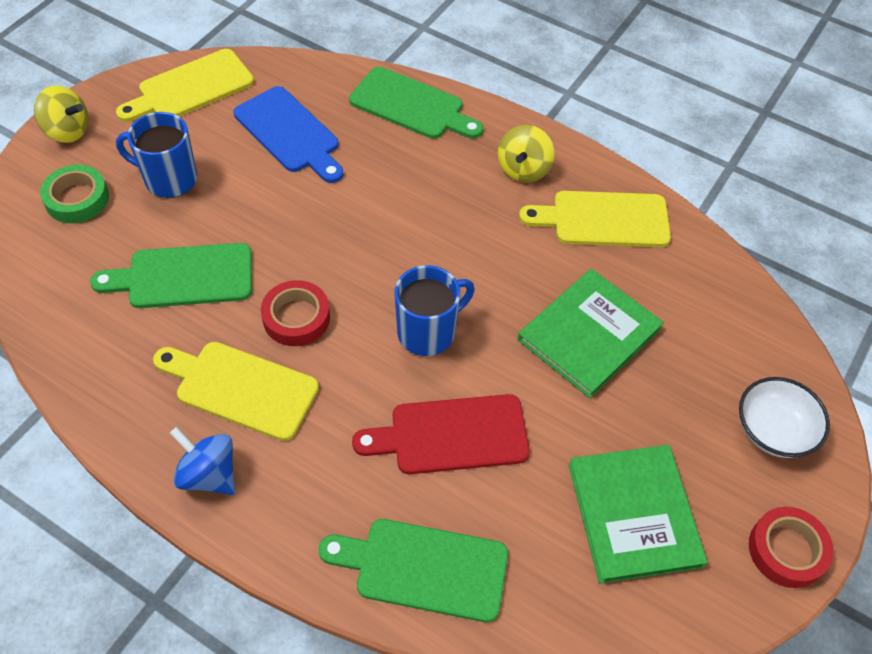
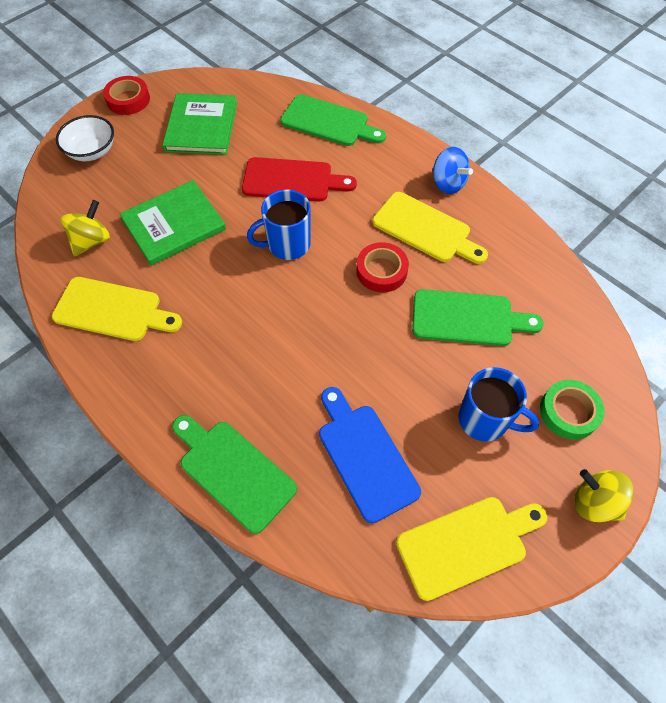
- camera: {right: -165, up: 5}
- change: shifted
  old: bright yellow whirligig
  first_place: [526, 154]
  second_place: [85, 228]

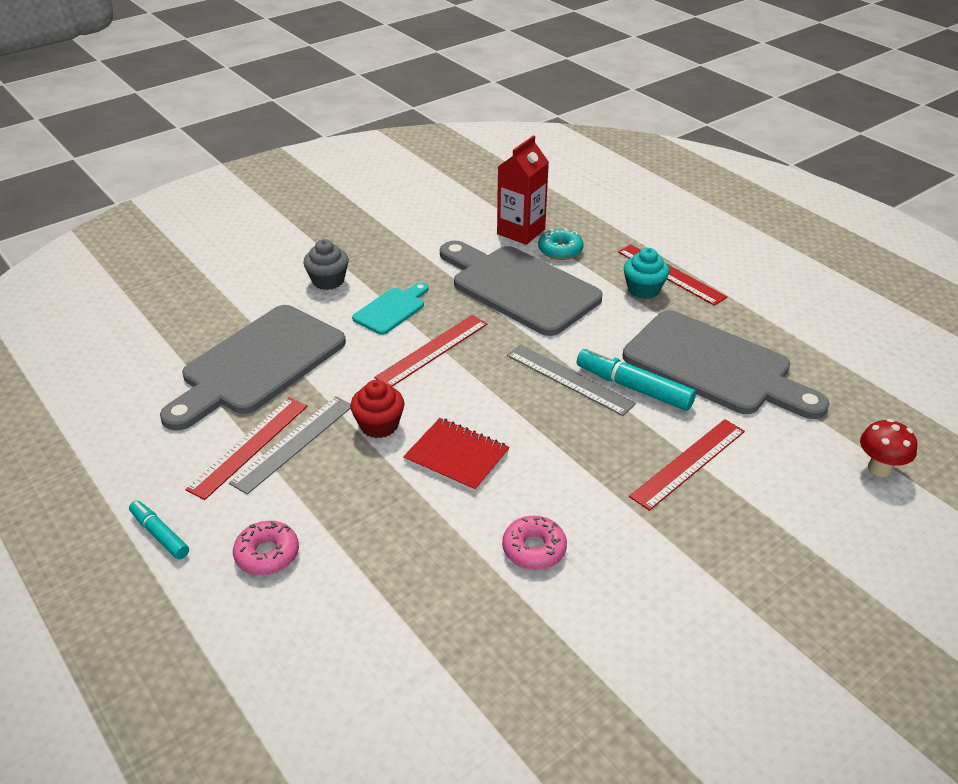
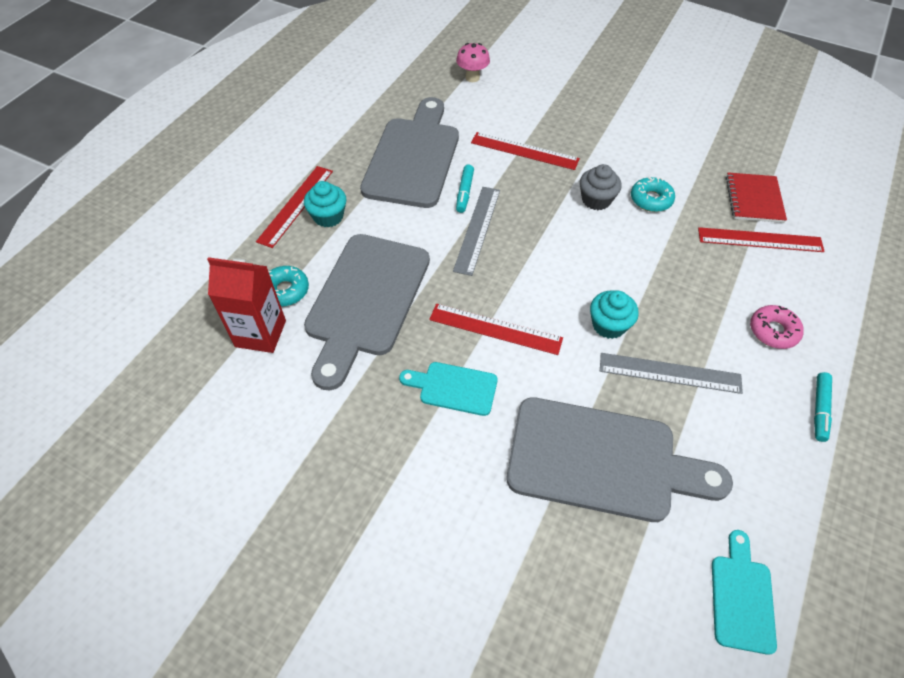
- camera: {right: -115, up: 15}
- change: repainted
  old: scarlet toadstool
  new: rosy toadstool
  first_place: [888, 448]
  second_place: [473, 62]
- change: scaled
  old: aqua marker pen
  first_place: [636, 379]
  second_place: [465, 189]
  factor: 0.61
- change: shifted
  old: grey fairy cake
  first_place: [326, 264]
  second_place: [600, 187]
- change: repainted
  old: scarlet fairy cake
  new: aqua fairy cake
  first_place: [377, 409]
  second_place: [614, 314]
- change: repainted
  old: rosy donut
  new: aqua donut
  first_place: [534, 543]
  second_place: [653, 194]
- change: shifted
  old: scarlet measuring stick
  first_place: [246, 449]
  second_place: [761, 239]
- change: new
  new: aqua cutting board
  second_place: [744, 592]
- change: shifted
  old: scarlet notepad
  first_place: [456, 455]
  second_place: [756, 197]

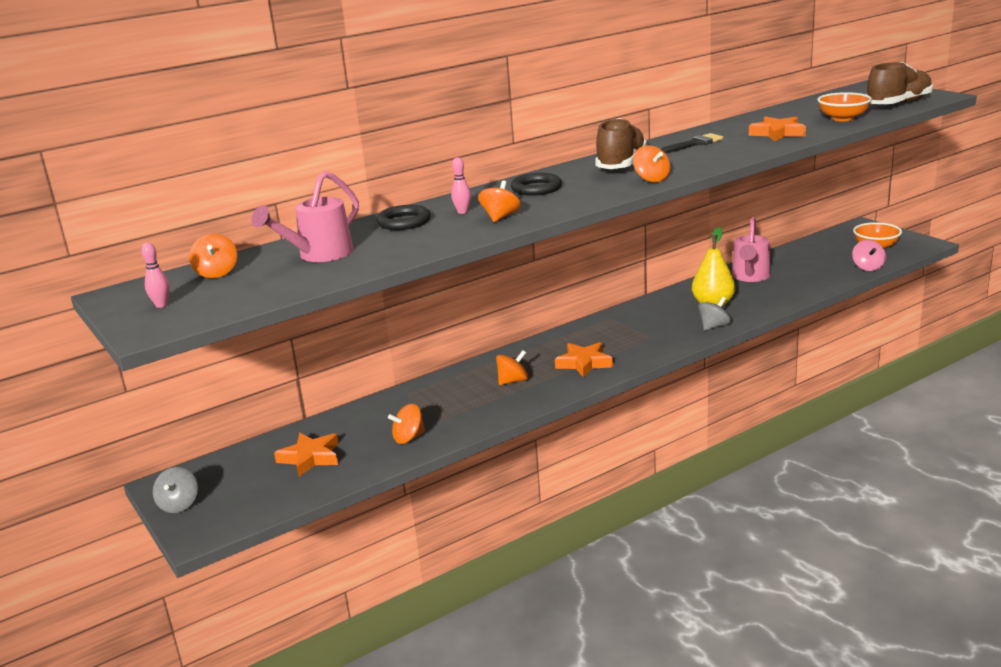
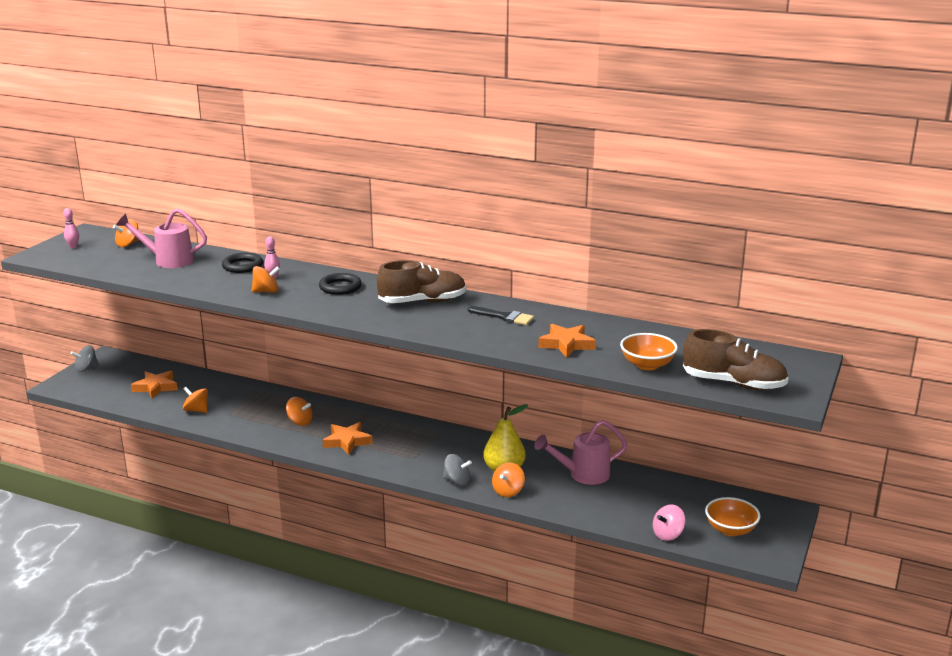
- camera: {right: 55, up: 0}
- change: shifted
  old: orange-coloured whirligig
  first_place: [651, 163]
  second_place: [508, 479]

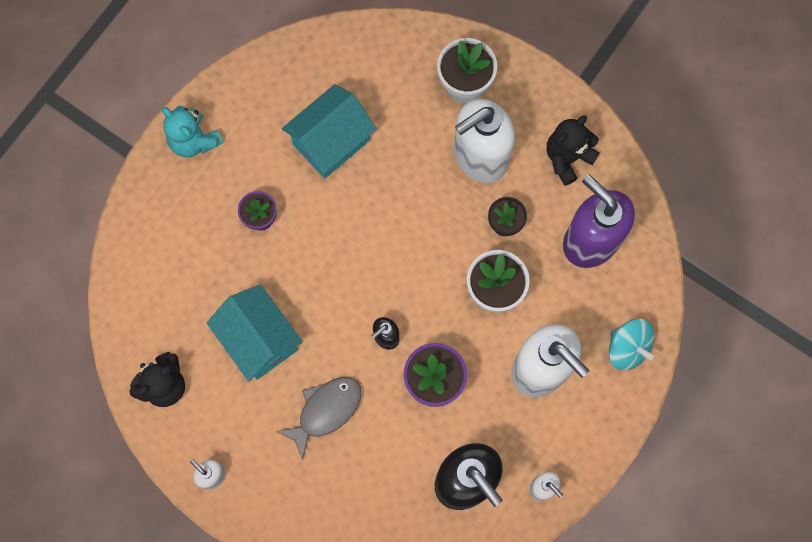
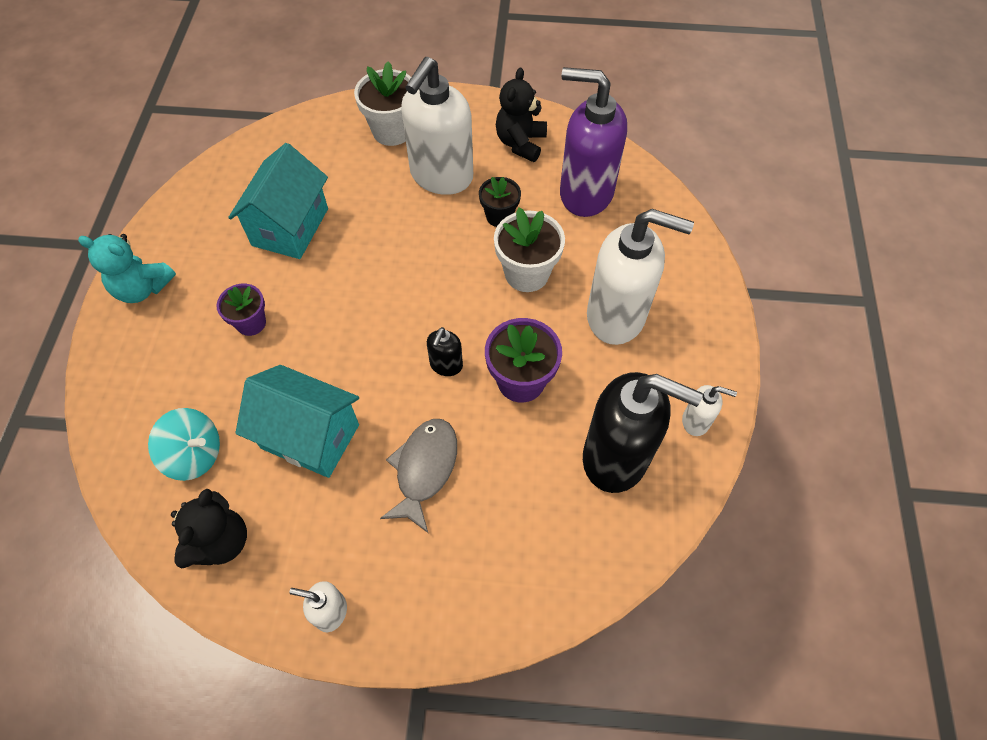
- camera: {right: -30, up: -15}
- change: shifted
  old: aqua whirligig
  first_place: [632, 345]
  second_place: [184, 444]

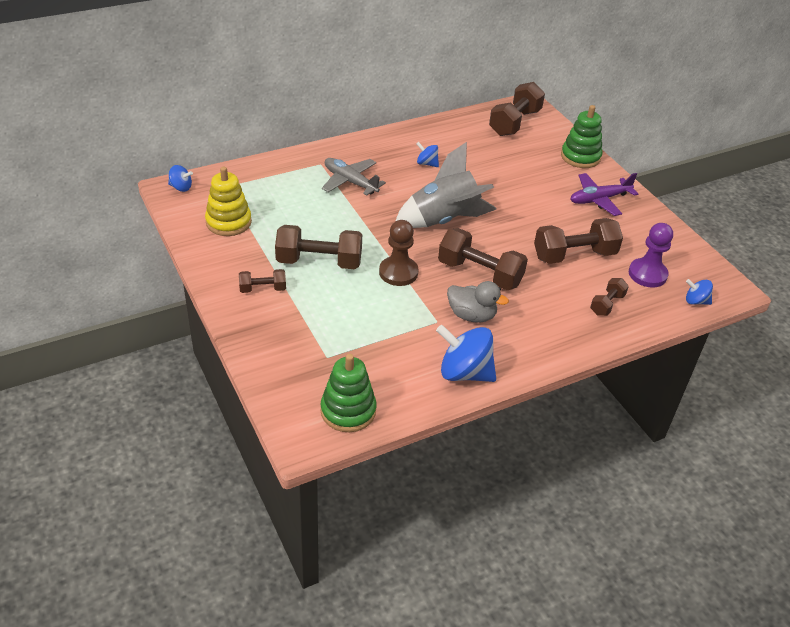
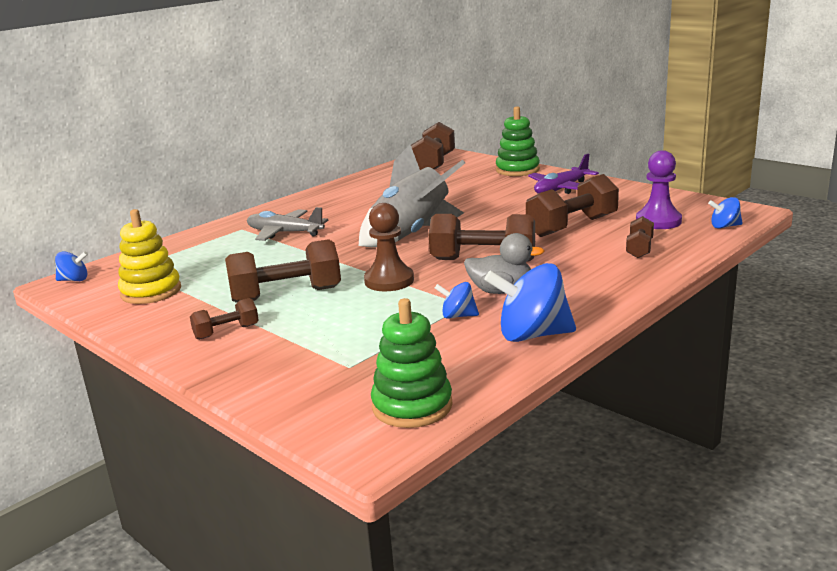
- camera: {right: -15, up: -20}
- change: shifted
  old: cobalt whirligig
  first_place: [428, 154]
  second_place: [457, 300]

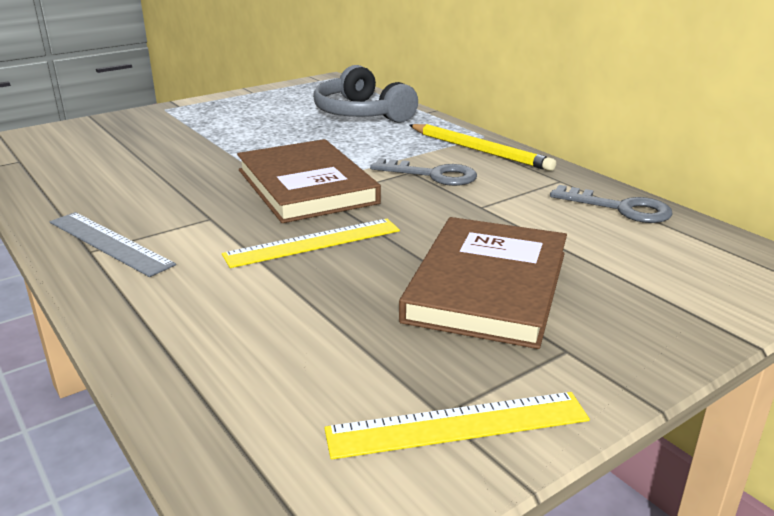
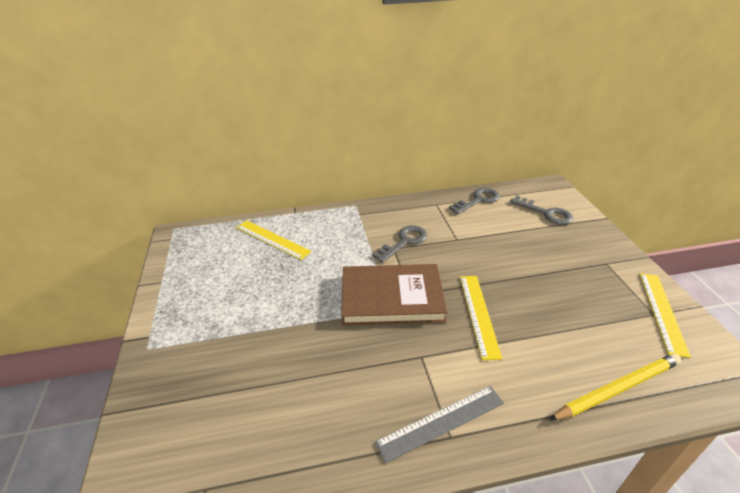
- camera: {right: -65, up: 10}
- change: swapped
  old: grey headset
  new: bright yellow measuring stick
  first_place: [365, 94]
  second_place: [274, 240]
- change: new
  new: grey latchkey
  second_place: [541, 210]
- change: shifted
  old: bright yellow lead pencil
  first_place: [482, 147]
  second_place: [615, 387]
- change: gone
  old: dark brown hardcover
  first_place: [483, 283]

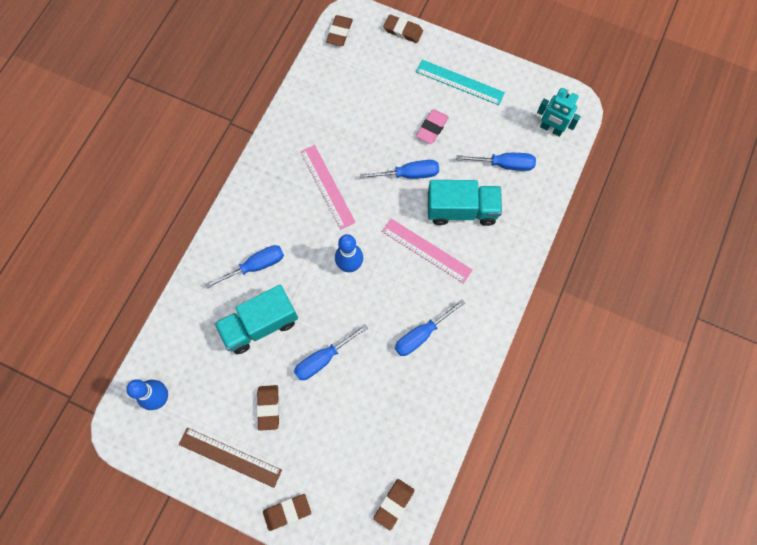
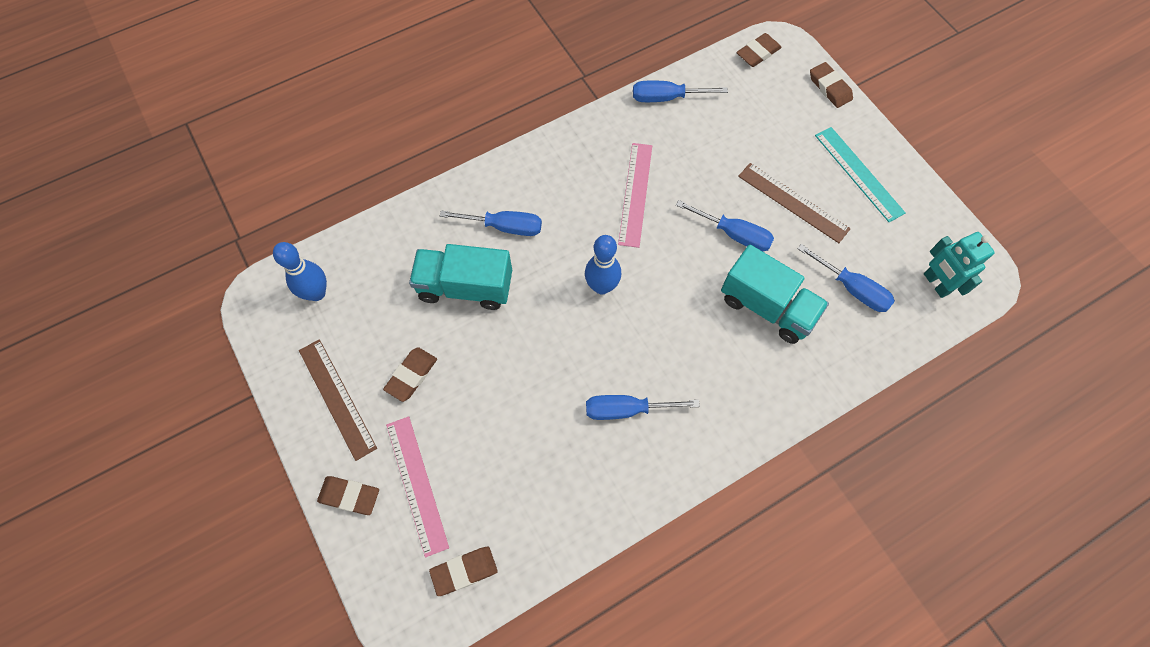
- camera: {right: 35, up: -5}
- change: shifted
  old: rosy measuring stick
  first_place: [427, 251]
  second_place: [417, 486]
- change: shifted
  old: cobalt screwdriver
  first_place: [331, 352]
  second_place: [680, 91]
- change: swapped
  old: rosy gum eraser
  new: dark brown measuring stick
  first_place: [432, 126]
  second_place: [794, 203]

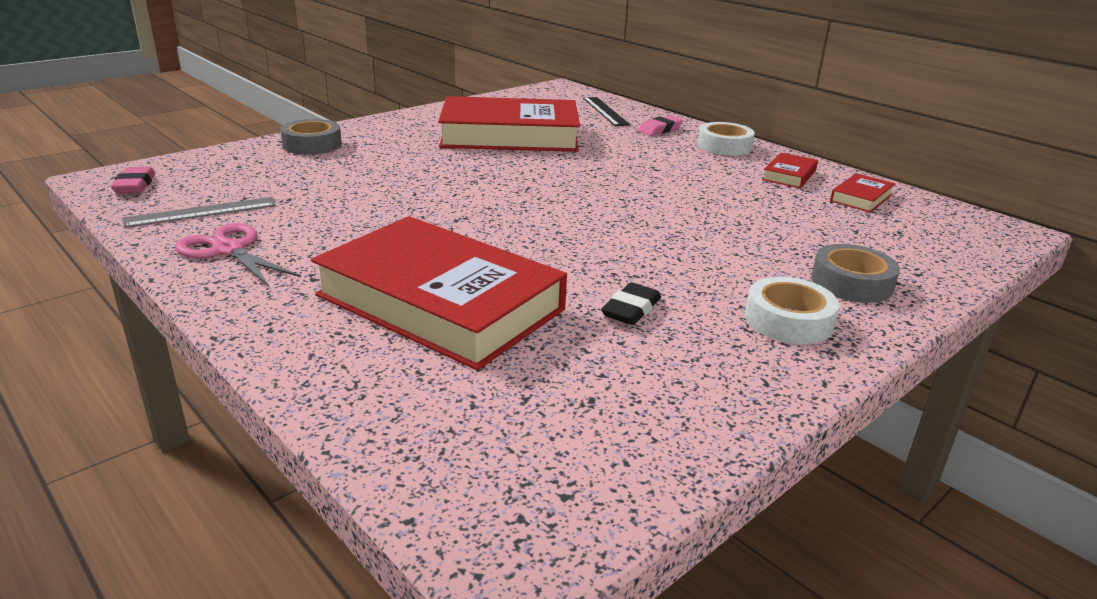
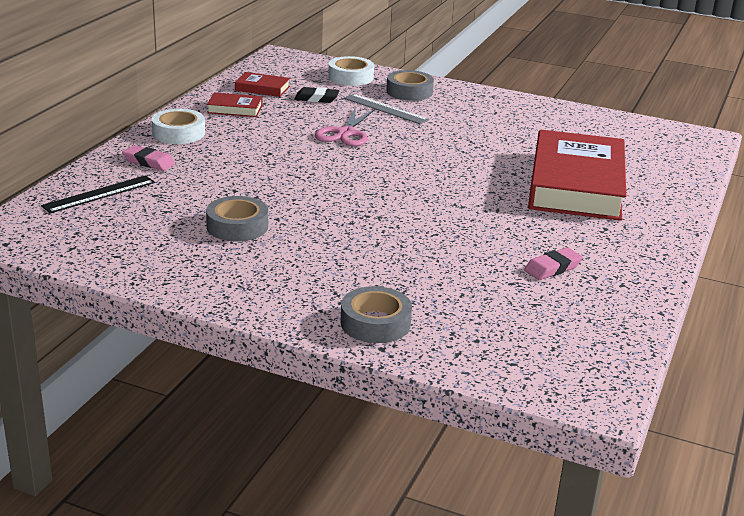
- camera: {right: -115, up: 0}
- change: swapped
  old: scarlet hardcover
  new: grey sticky tape
  first_place: [509, 124]
  second_place: [237, 219]
- change: shifted
  old: ebony gum eraser
  first_place: [631, 303]
  second_place: [316, 95]
- change: shifted
  old: rosy shears
  first_place: [238, 255]
  second_place: [345, 127]
- change: shifted
  old: snow-white sticky tape
  first_place: [792, 310]
  second_place: [351, 71]
- change: shifted
  old: grey measuring stick
  first_place: [199, 212]
  second_place: [386, 109]
- change: shifted
  old: rosy gum eraser
  first_place: [133, 180]
  second_place: [553, 263]

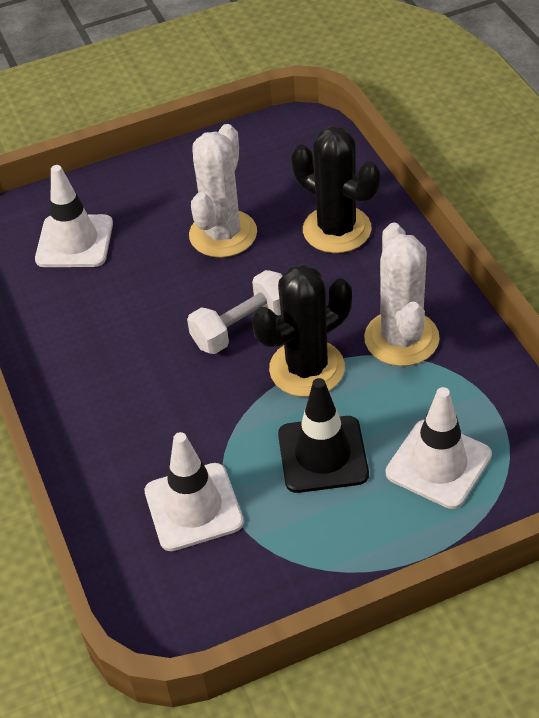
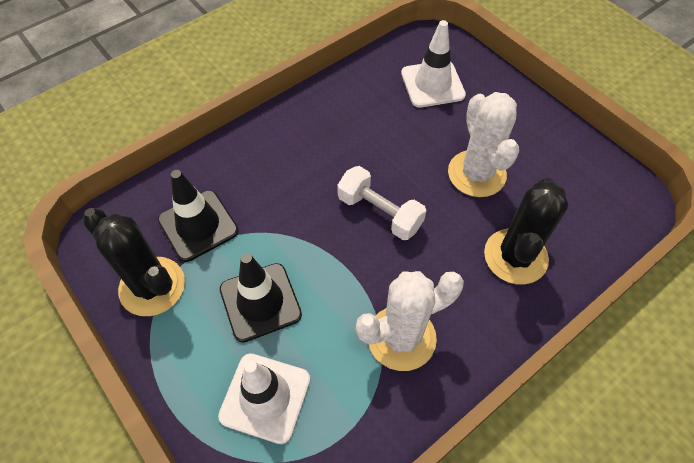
- camera: {right: 70, up: 10}
- change: shifted
  old: ebony prickly plant
  first_place: [302, 330]
  second_place: [133, 262]
- change: repainted
  old: snow-white traffic cone
  new: ebony traffic cone
  first_place: [194, 491]
  second_place: [198, 216]
- change: rotated
  old: snow-white prickly plant
  first_place: [223, 191]
  second_place: [483, 144]
  degrees: 75

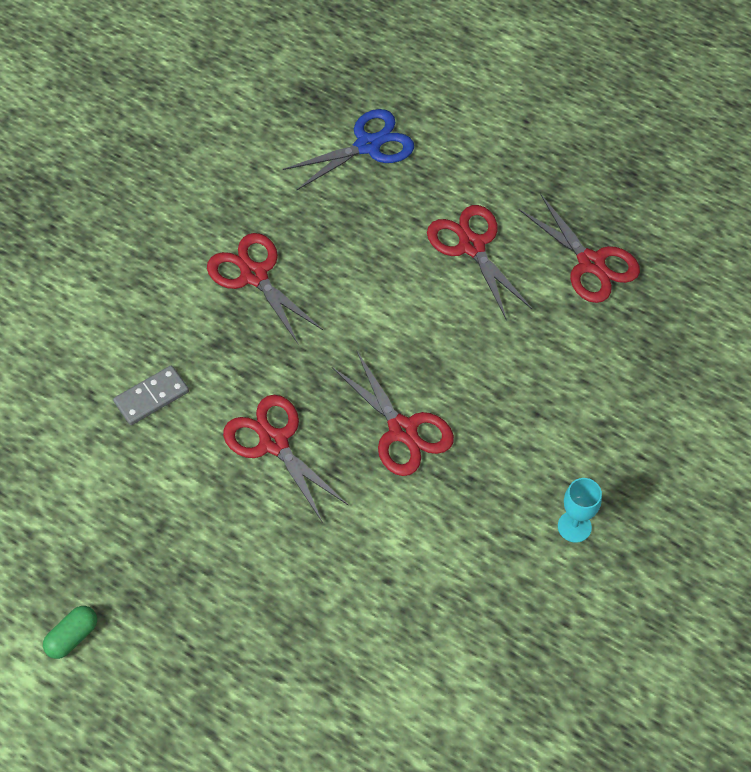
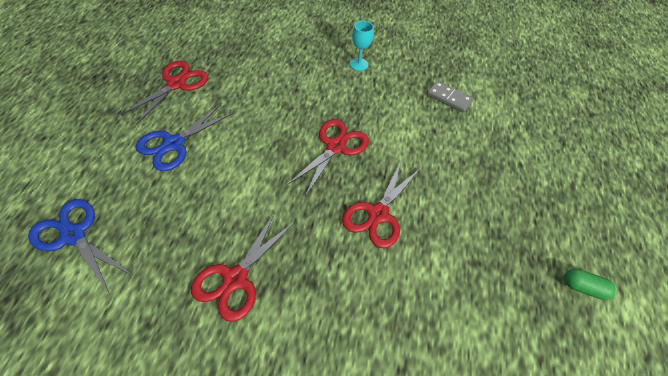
- camera: {right: -115, up: -5}
- change: repainted
  old: scarlet shears
  new: cobalt shears
  first_place: [479, 262]
  second_place: [185, 137]
- change: shifted
  old: grey domino tile
  first_place: [151, 395]
  second_place: [450, 97]

